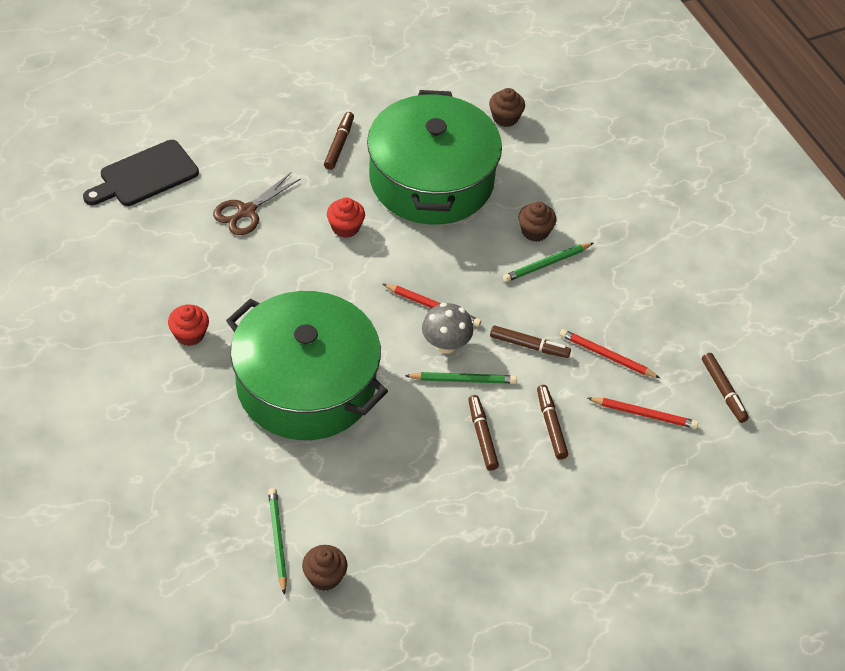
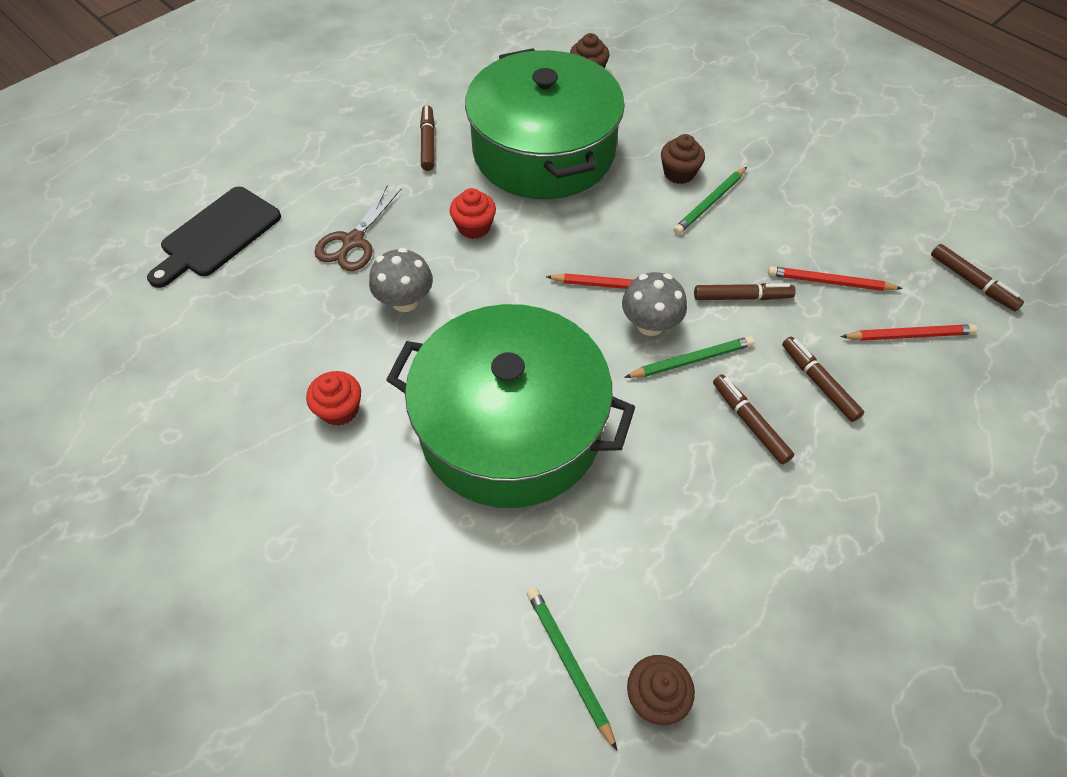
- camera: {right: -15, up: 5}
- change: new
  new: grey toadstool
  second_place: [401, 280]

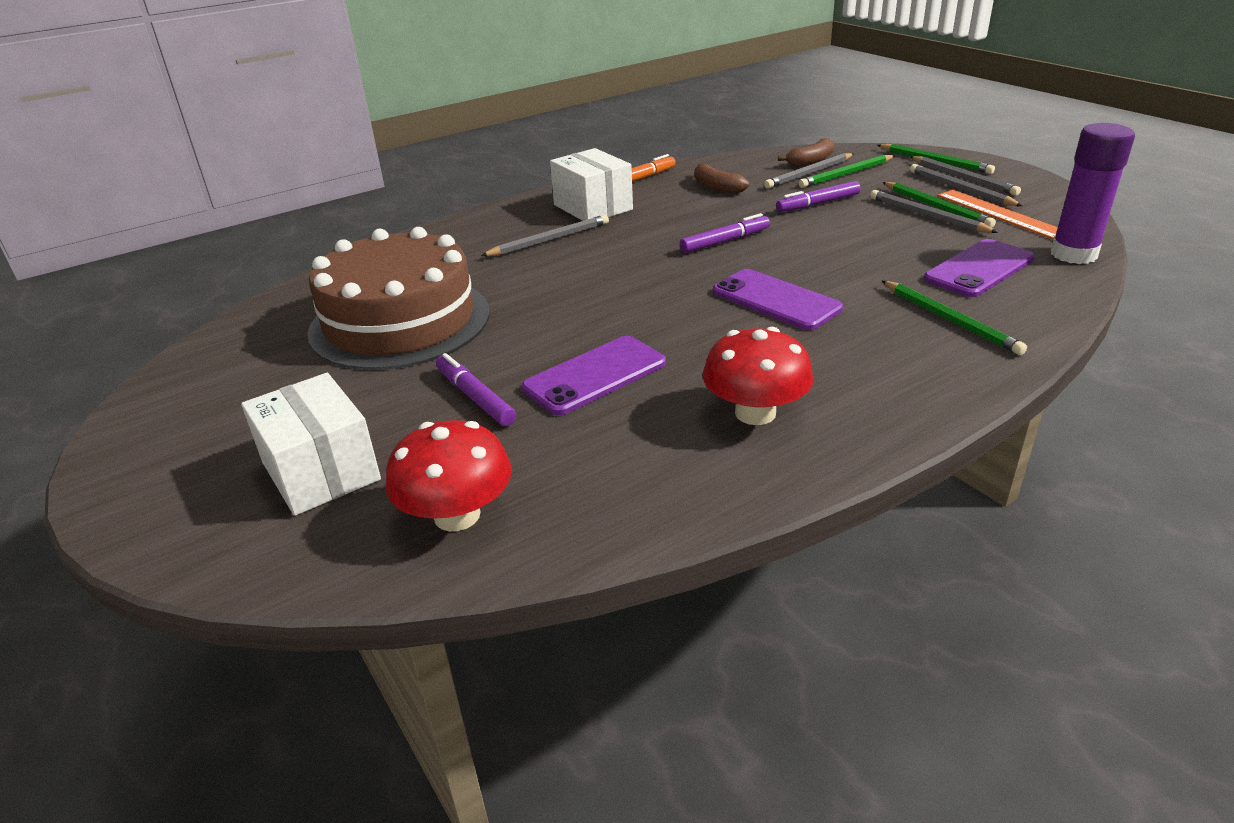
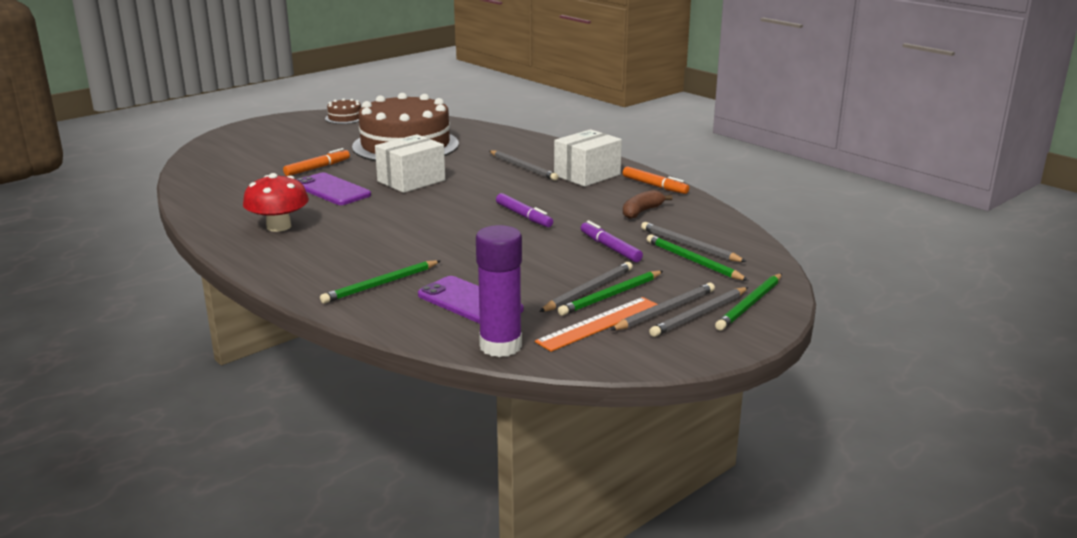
- camera: {right: 80, up: -10}
- change: repainted
  old: royal purple marker pen
  new: orange-coloured marker pen
  first_place: [476, 389]
  second_place: [316, 162]
- change: new
  new: dark brown cake
  second_place: [343, 111]
- change: shifted
  old: snow-white package
  first_place: [311, 444]
  second_place: [410, 163]
- change: gone
  old: scarlet toadstool
  first_place: [449, 475]
- change: gone
  old: royal purple mobile phone
  first_place: [778, 299]
- change: gone
  old: dark brown banana
  first_place: [806, 152]

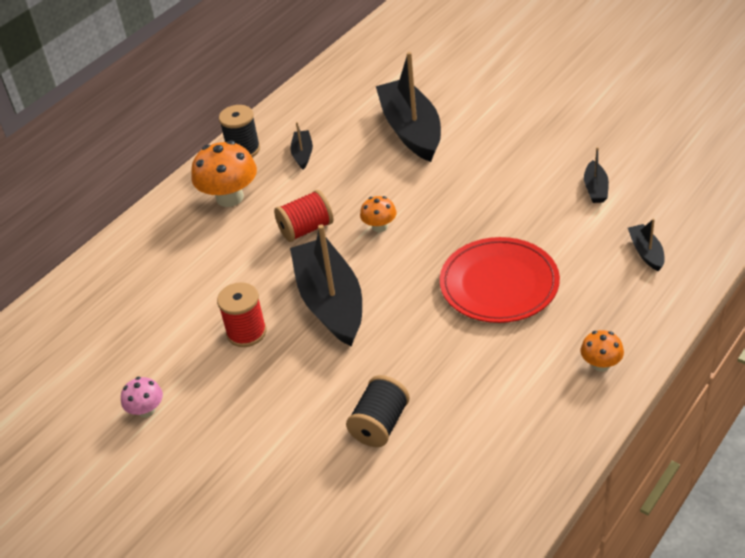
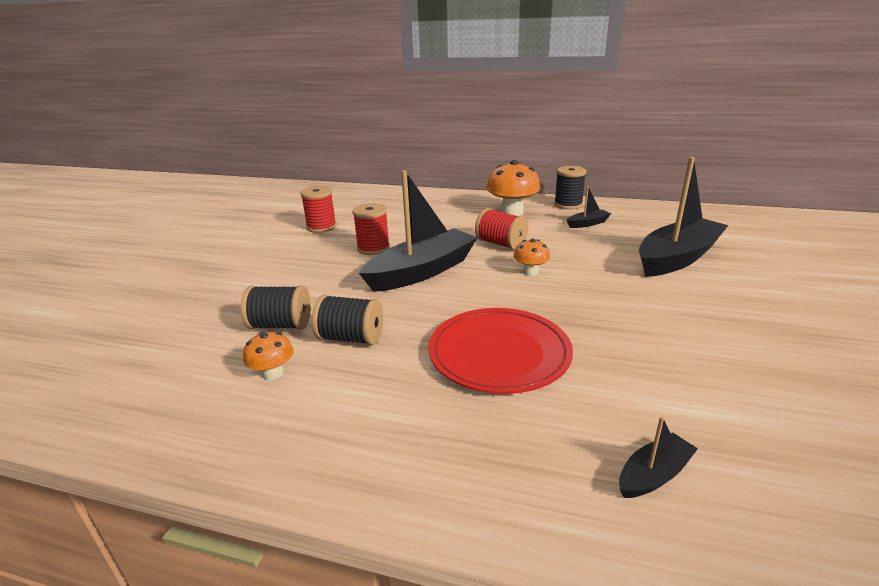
- camera: {right: 65, up: -15}
- change: shifted
  old: orange-coloured toadstool
  first_place: [602, 351]
  second_place: [268, 356]
- change: new
  new: scarlet spool
  second_place: [319, 209]
- change: new
  new: ebony spool
  second_place: [347, 320]
- change: gone
  old: rosy toadstool
  first_place: [142, 397]
- change: gone
  old: ebony sailboat
  first_place: [596, 175]

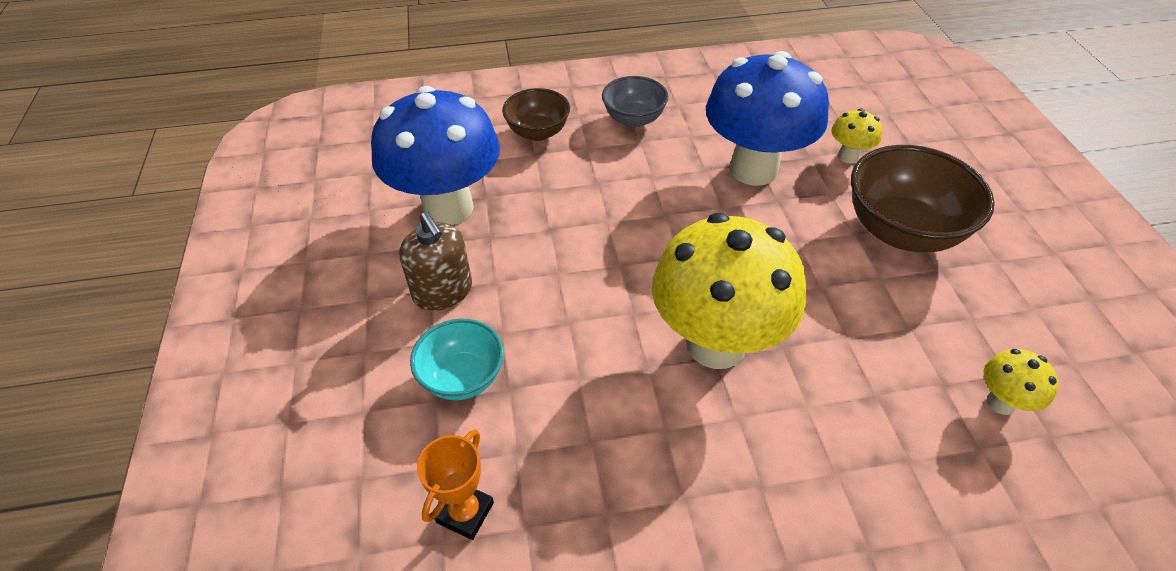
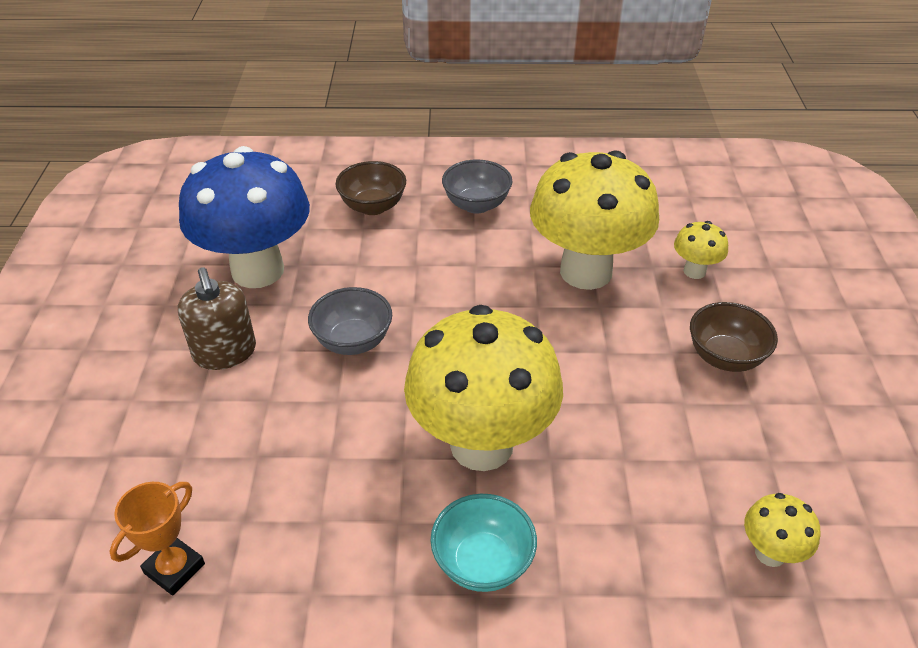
- camera: {right: 10, up: -5}
- change: new
  new: grey deep dish
  second_place: [350, 321]
- change: shifted
  old: aqua deep dish
  first_place: [457, 359]
  second_place: [483, 543]
- change: repainted
  old: cobalt toadstool
  new: bright yellow toadstool
  first_place: [767, 118]
  second_place: [594, 220]
- change: scaled
  old: dark brown deep dish
  first_place: [923, 198]
  second_place: [734, 337]
  factor: 0.59

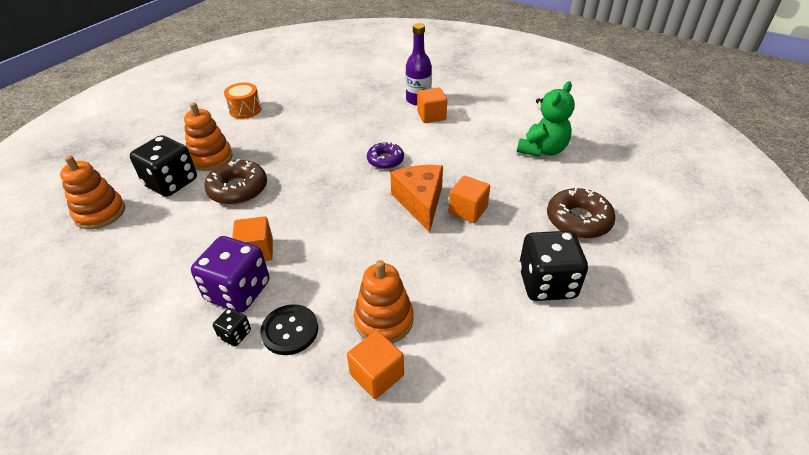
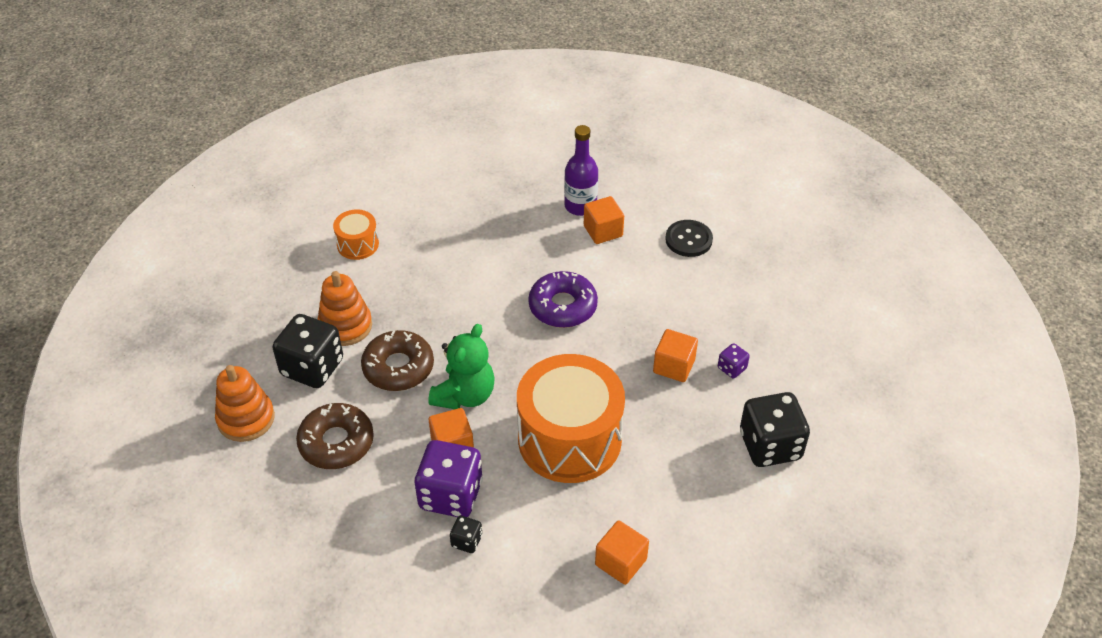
- camera: {right: -10, up: 5}
- change: shifted
  old: dark brown donut
  first_place: [581, 213]
  second_place: [335, 436]
- change: shifted
  old: green stuffed bear
  first_place: [546, 119]
  second_place: [461, 366]
- change: new
  new: orange-coloured drum
  second_place: [571, 418]
- change: scaled
  old: royal purple donut
  first_place: [385, 155]
  second_place: [563, 299]
  factor: 1.52
- change: shifted
  old: ebony sewing button
  first_place: [289, 329]
  second_place: [689, 238]
- change: new
  new: royal purple game die
  second_place: [734, 360]
- change: gone
  old: orange-coloured ring stacker
  first_place: [384, 301]
- change: gone
  old: orange-coloured piece of cheese
  first_place: [416, 198]

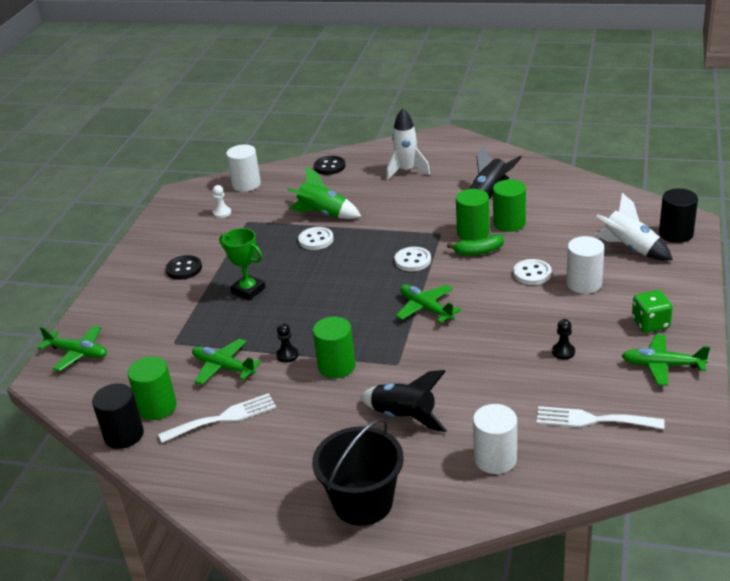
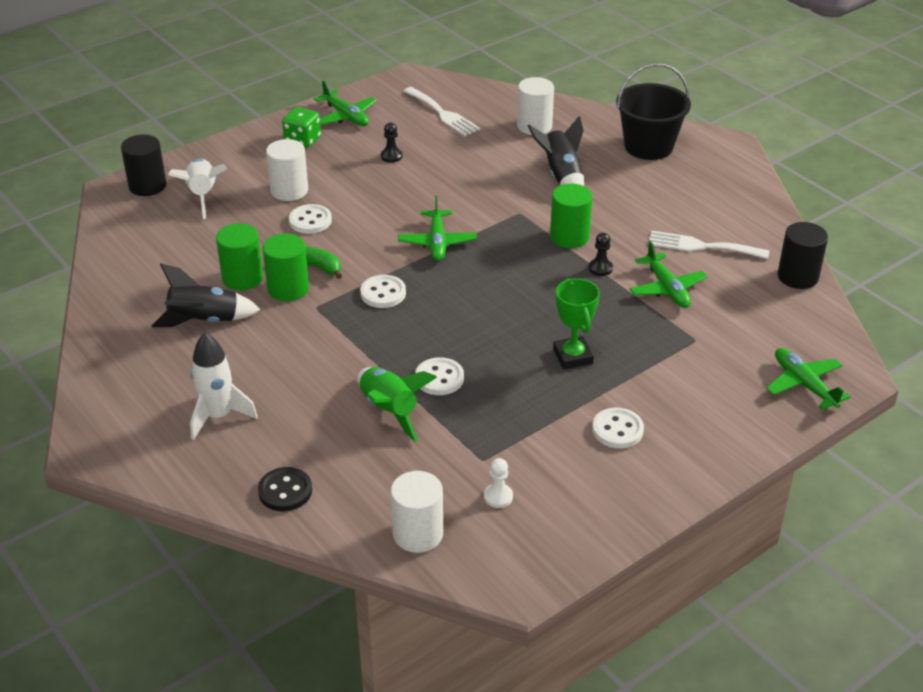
- camera: {right: -145, up: 5}
- change: repainted
  old: ebony sewing button
  new: snow-white sewing button
  first_place: [184, 267]
  second_place: [618, 428]
- change: gone
  old: green cylinder shape
  first_place: [152, 388]

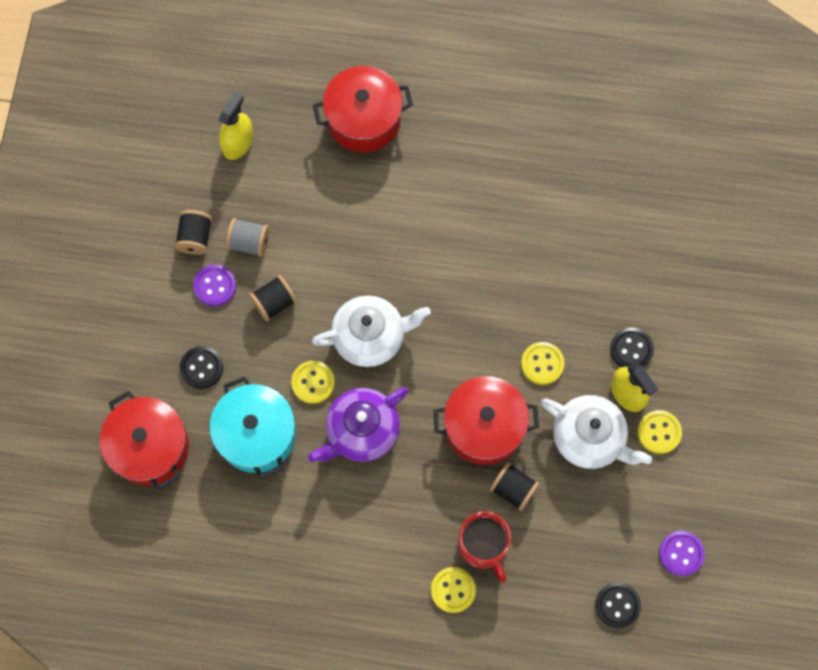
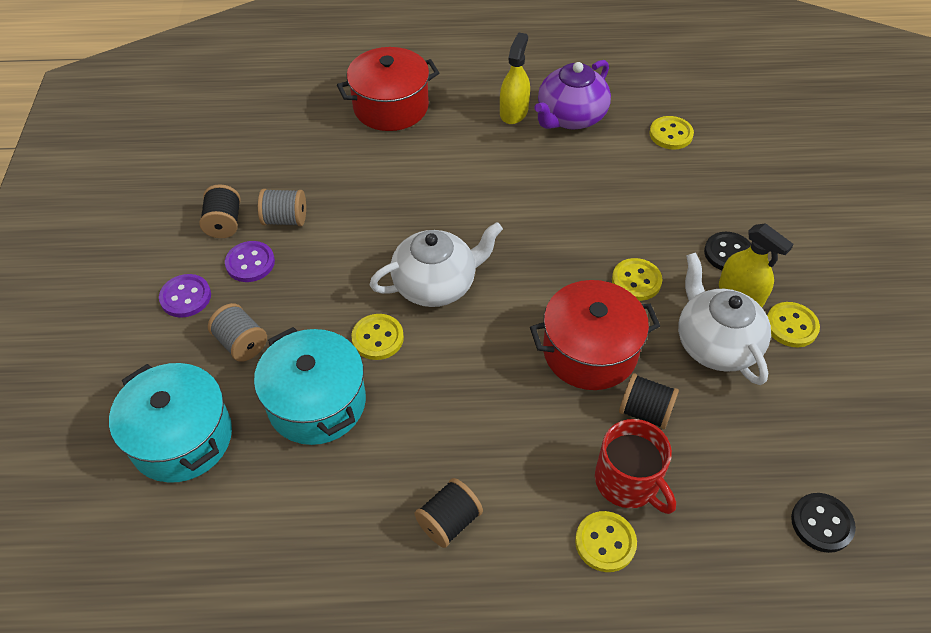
- camera: {right: -10, up: -20}
- change: repainted
  old: scarlet pot
  new: aqua pot
  first_place: [144, 440]
  second_place: [170, 423]
- change: shifted
  old: royal purple sewing button
  first_place: [682, 553]
  second_place: [185, 296]
- change: swapped
  old: ebony sewing button
  new: grey spool
  first_place: [201, 367]
  second_place: [237, 332]
- change: shifted
  old: ebony spool
  first_place: [273, 298]
  second_place: [448, 513]
- change: shifted
  old: bright yellow spray cleaner
  first_place: [236, 125]
  second_place: [515, 78]
- change: shifted
  old: royal purple teapot
  first_place: [358, 424]
  second_place: [572, 95]
- change: new
  new: bright yellow sewing button
  second_place: [671, 132]
- change: rotated
  old: snow-white teapot
  first_place: [596, 432]
  second_place: [724, 319]
  degrees: -135

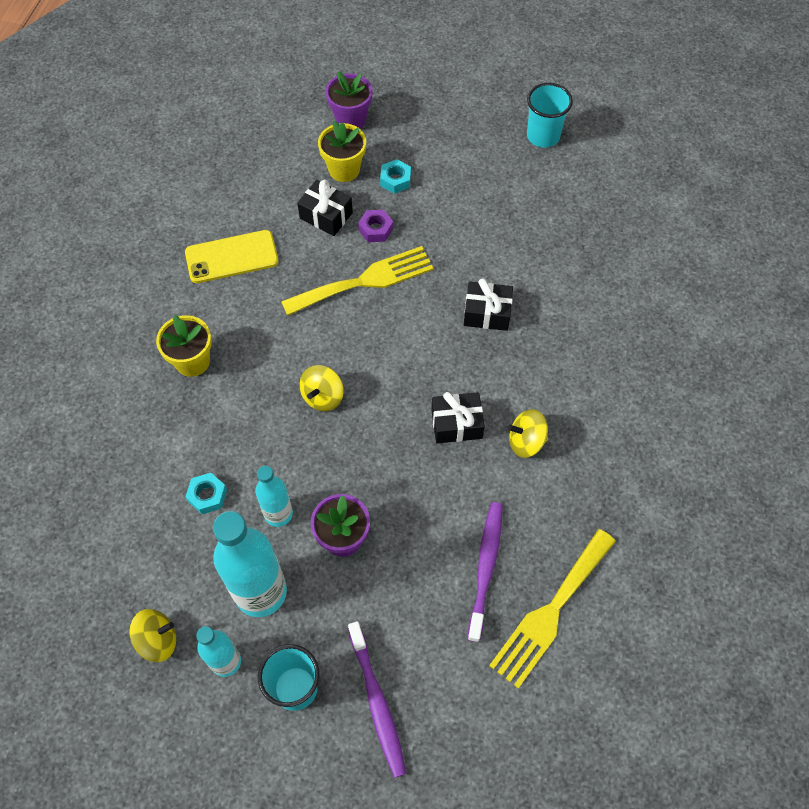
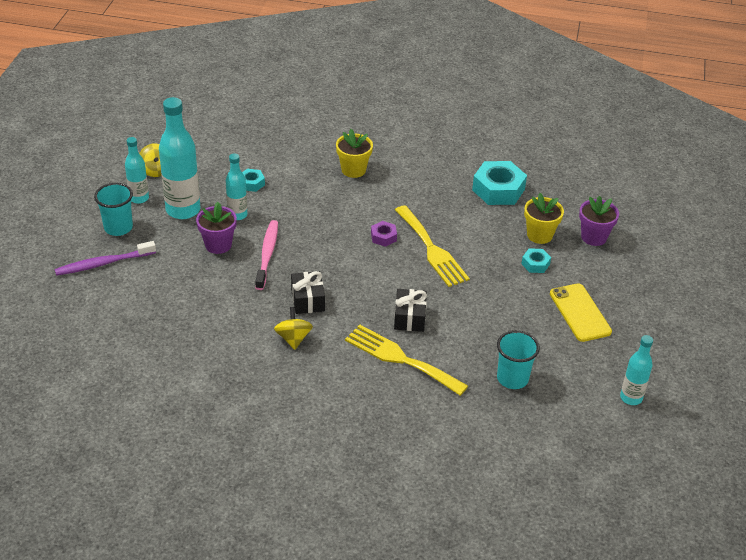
- camera: {right: 85, up: -20}
- change: new
  new: rosy dental brush
  second_place: [266, 255]
- change: shifted
  old: bright yellow dinner fork
  first_place: [552, 608]
  second_place: [406, 360]
- change: shifted
  old: royal purple nut
  first_place: [375, 226]
  second_place: [384, 234]
- change: new
  new: aqua nut
  second_place: [499, 183]
- change: shifted
  old: aqua tumbler
  first_place: [550, 115]
  second_place: [518, 359]
- change: shifted
  old: bright yellow mobile phone
  first_place: [232, 256]
  second_place: [581, 312]
- change: new
  new: aqua bottle
  second_place: [636, 370]
- change: gone
  old: ebony wrapped gift
  first_place: [325, 207]
- change: gone
  old: bright yellow whirligig
  first_place: [322, 388]
- change: gone
  old: royal purple dental brush
  first_place: [485, 572]

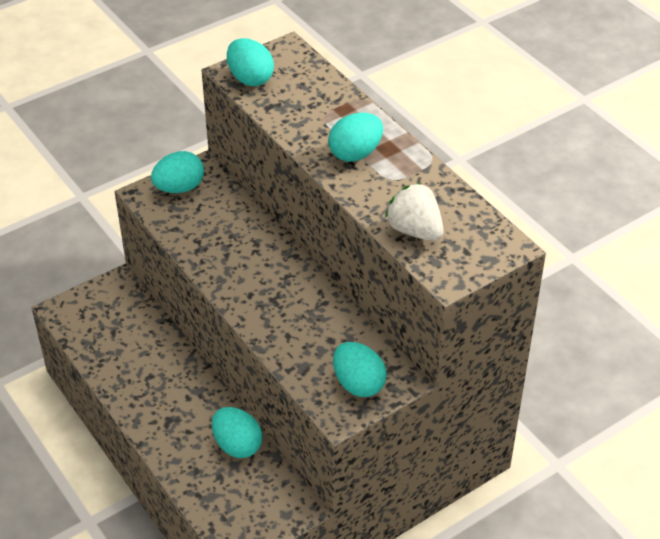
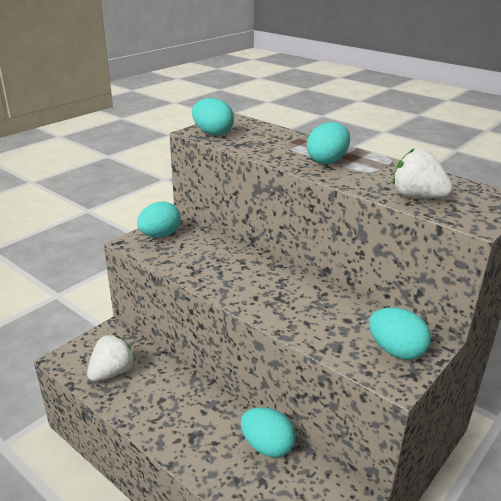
- camera: {right: -15, up: -15}
- change: new
  new: snow-white strawberry
  second_place: [111, 358]

